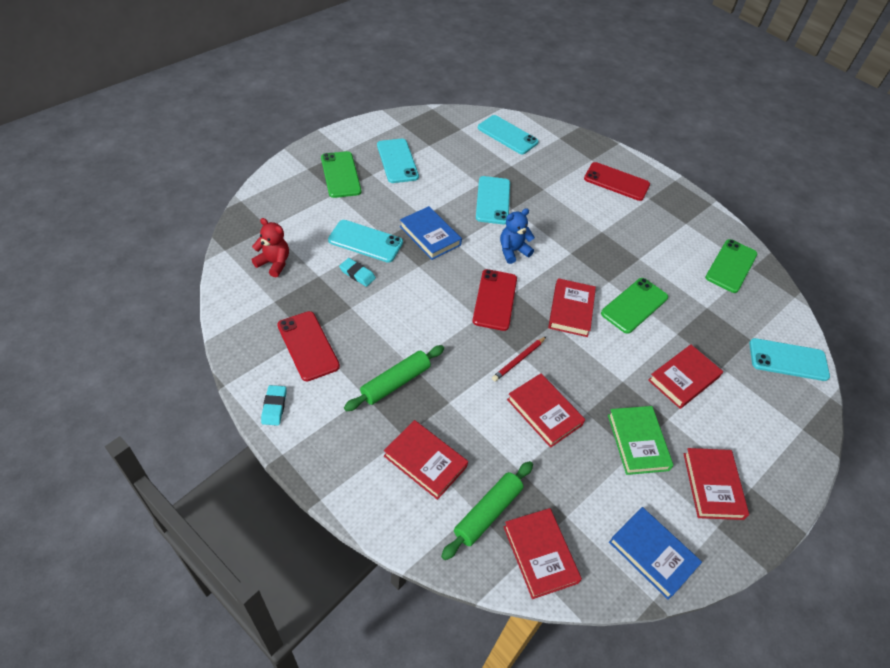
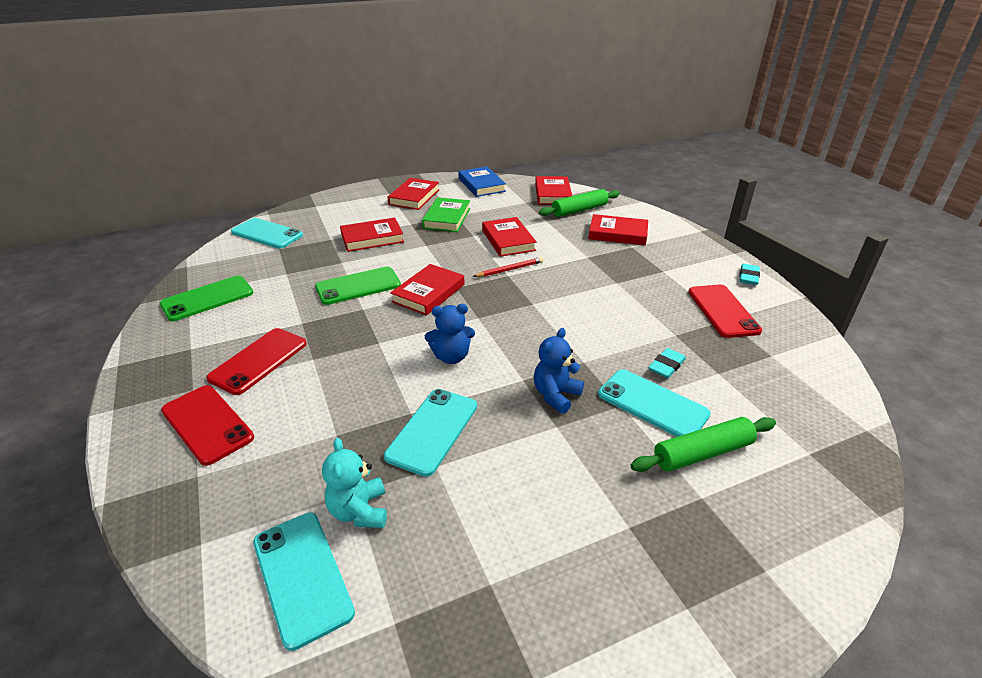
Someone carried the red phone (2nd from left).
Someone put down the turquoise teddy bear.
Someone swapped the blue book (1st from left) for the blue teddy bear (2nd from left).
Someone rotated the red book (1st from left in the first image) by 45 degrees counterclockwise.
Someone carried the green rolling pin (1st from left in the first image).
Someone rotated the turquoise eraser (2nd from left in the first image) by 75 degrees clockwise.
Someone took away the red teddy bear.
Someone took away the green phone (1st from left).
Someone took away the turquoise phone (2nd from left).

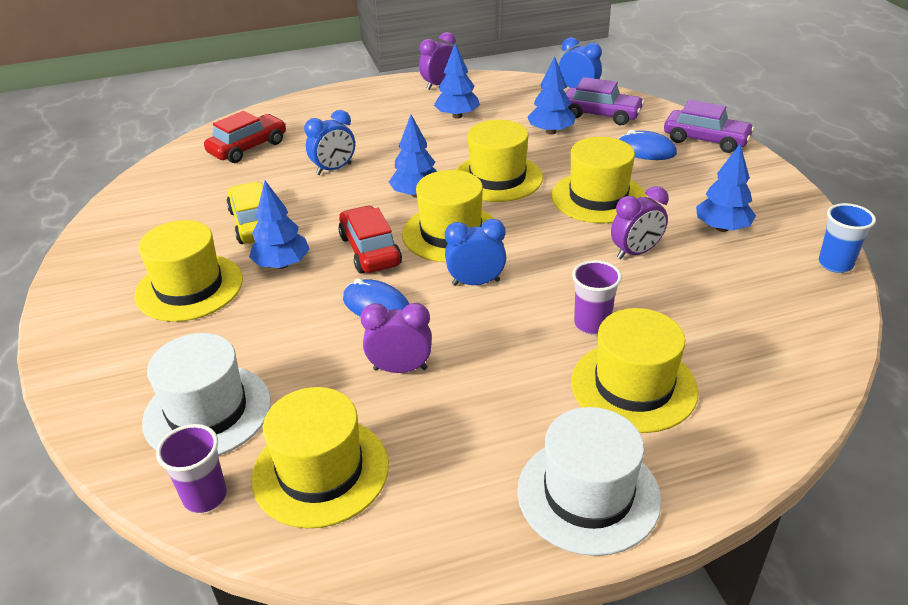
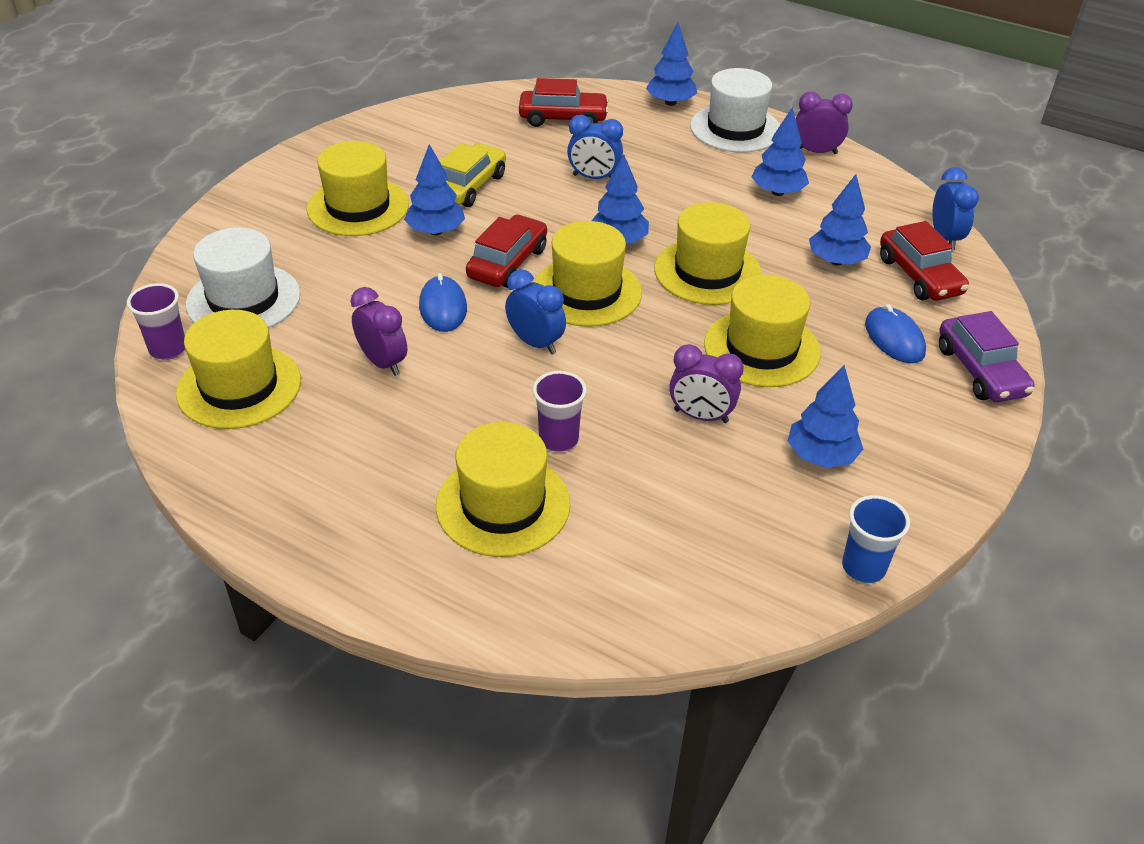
Someone put down the blue tree (3rd from left).
Someone carried the white hat (2nd from left).
Someone repainted the purple car (1st from left), which became the red car (3rd from left).

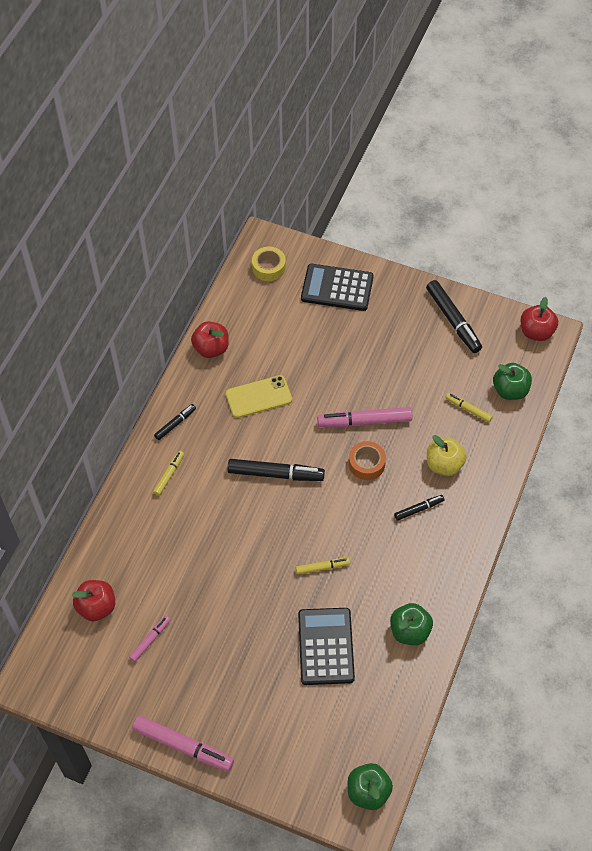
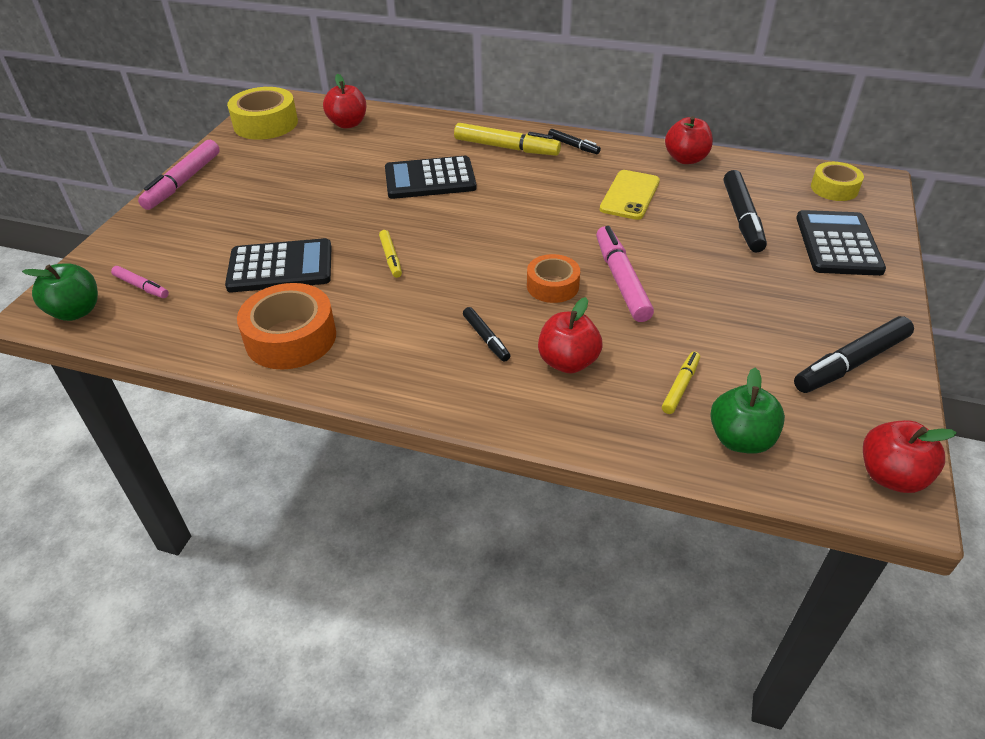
Someone carried the pink marker (1st from left).
Someone put down the yellow tape (1st from left).
Someone swapped the green apple (2nd from left) for the orange tape (1st from left).
Someone put down the black calculator (2nd from left).
Someone scaled the yellow marker (1st from left in the first image) by 1.83.
Someone repainted the yellow apple, which became the red apple (2nd from left).
Someone rotated the yellow phone by 45 degrees clockwise.
Someone carried the black marker (2nd from left in the first image).

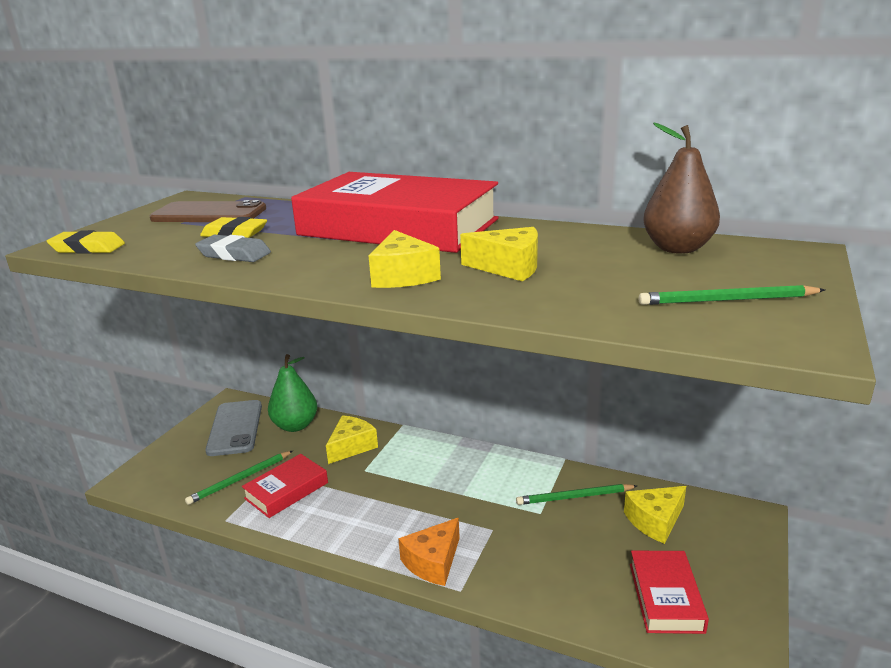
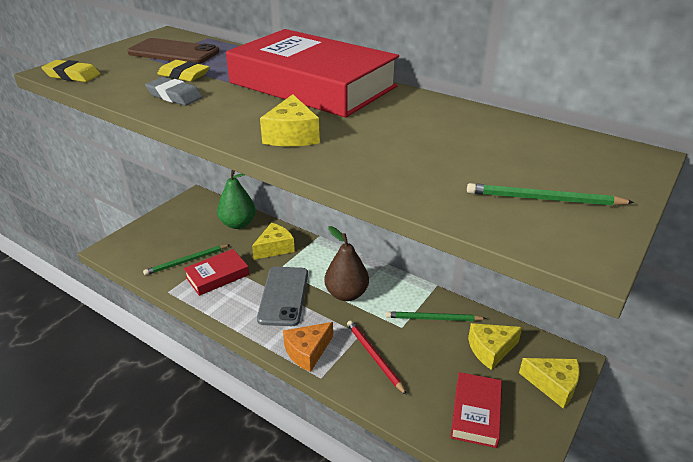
Someone carried the grey phone.
Someone carried the brown pear.
Someone put down the red pencil.
Someone carried the yellow cheese (3rd from left in the first image).

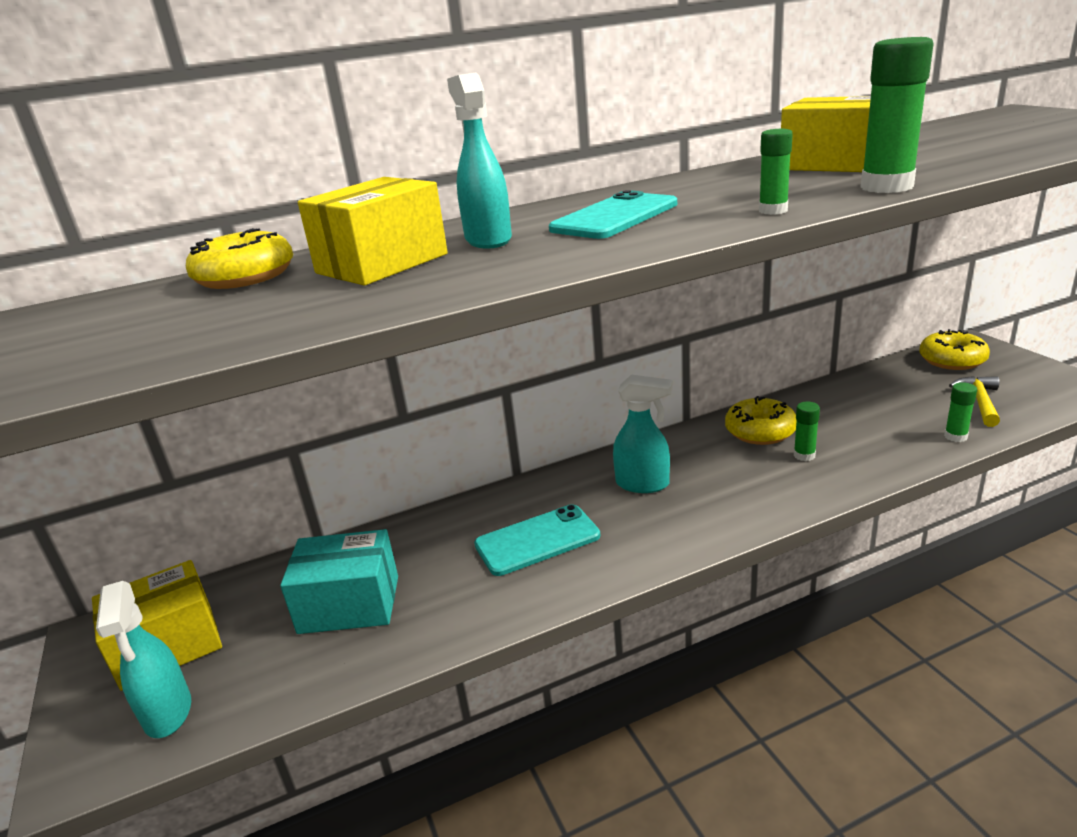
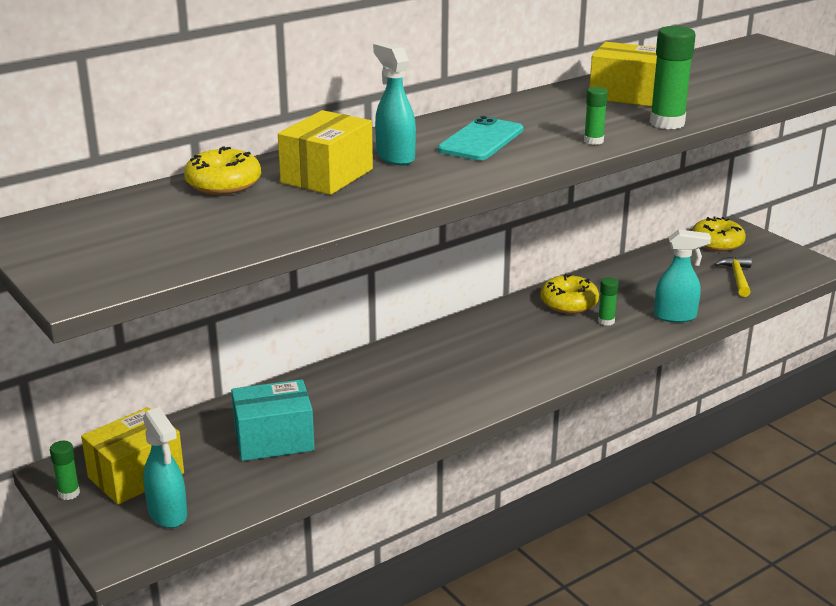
Someone carried the green glue stick (4th from left in the first image).
Someone carried the turquoise spray bottle (3rd from left).
Someone took away the turquoise phone (1st from left).

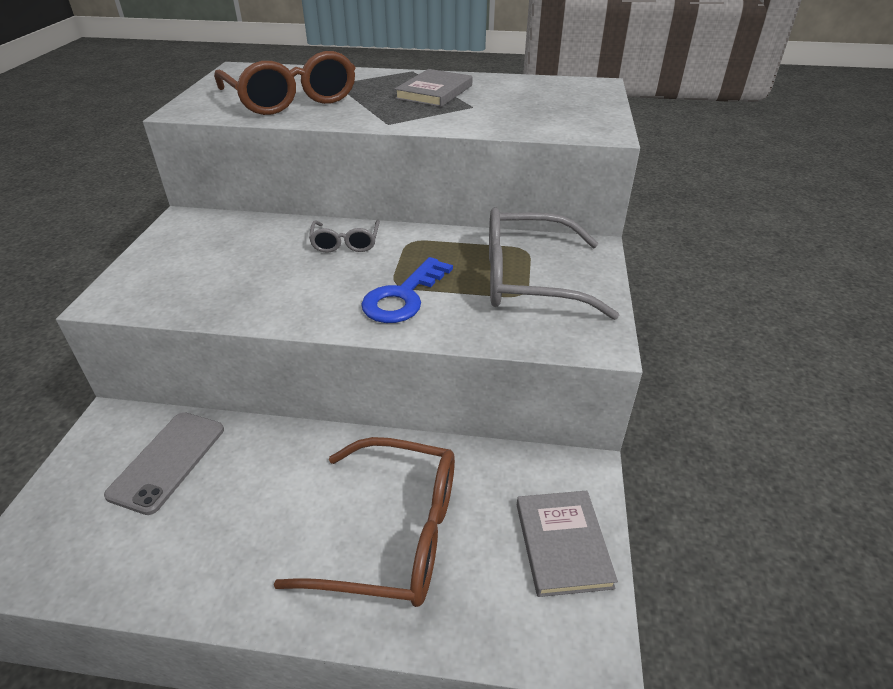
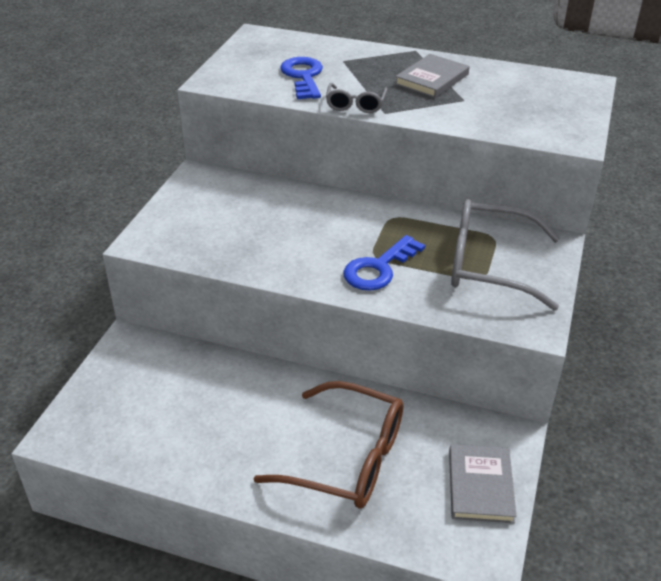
Someone swapped the brown glasses (1st from left) for the blue key (1st from left).
Someone carried the grey glasses (1st from left).
Someone took away the grey phone.

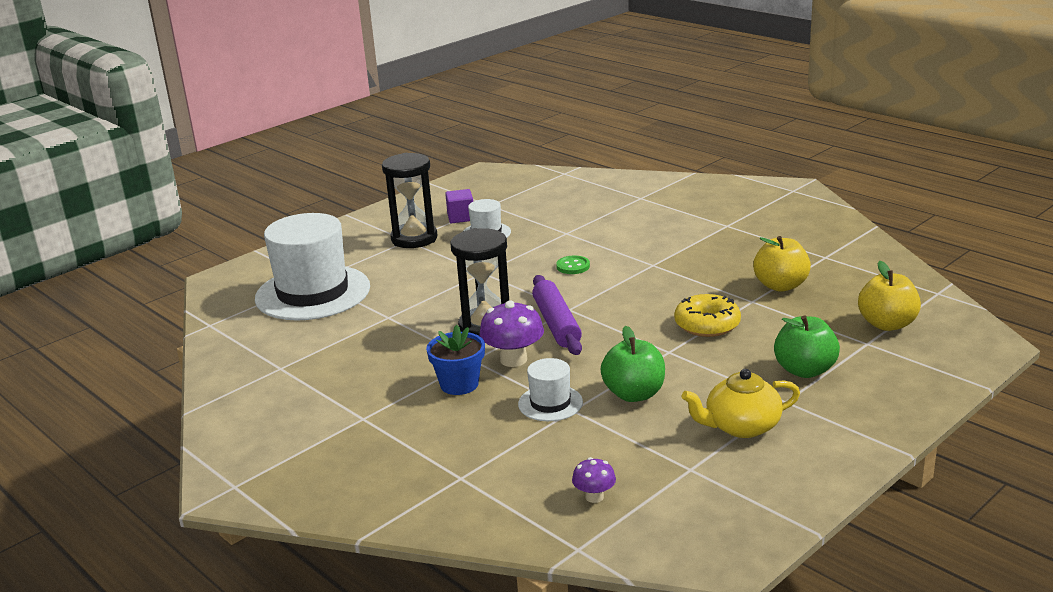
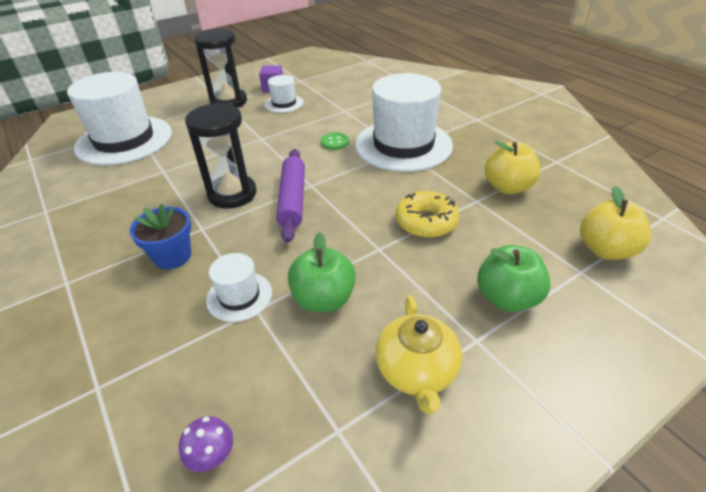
Someone put down the white hat (4th from left).
Someone rotated the yellow teapot by 90 degrees counterclockwise.
Someone took away the purple mushroom (1st from left).

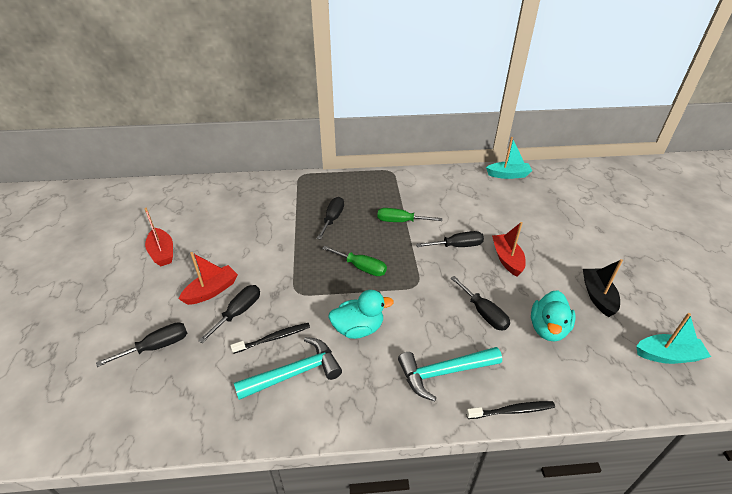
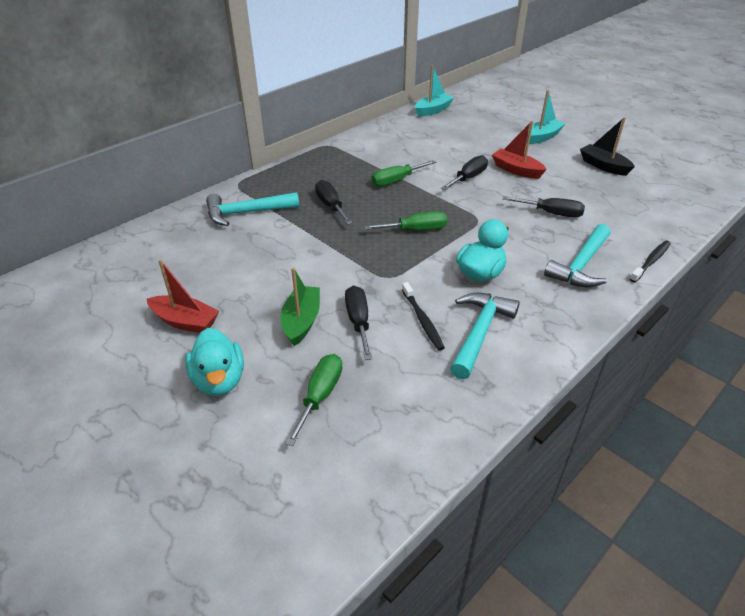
Someone carried the turquoise duck (2nd from left in the first image).
Someone put down the turquoise hammer (1st from left).
Someone repainted the red boat (2nd from left), which became the green boat.
Someone repainted the black screwdriver (1st from left), which became the green screwdriver (1st from left).
Someone rotated the black toothbrush (1st from left) by 135 degrees clockwise.
Someone carried the turquoise boat (2nd from left).

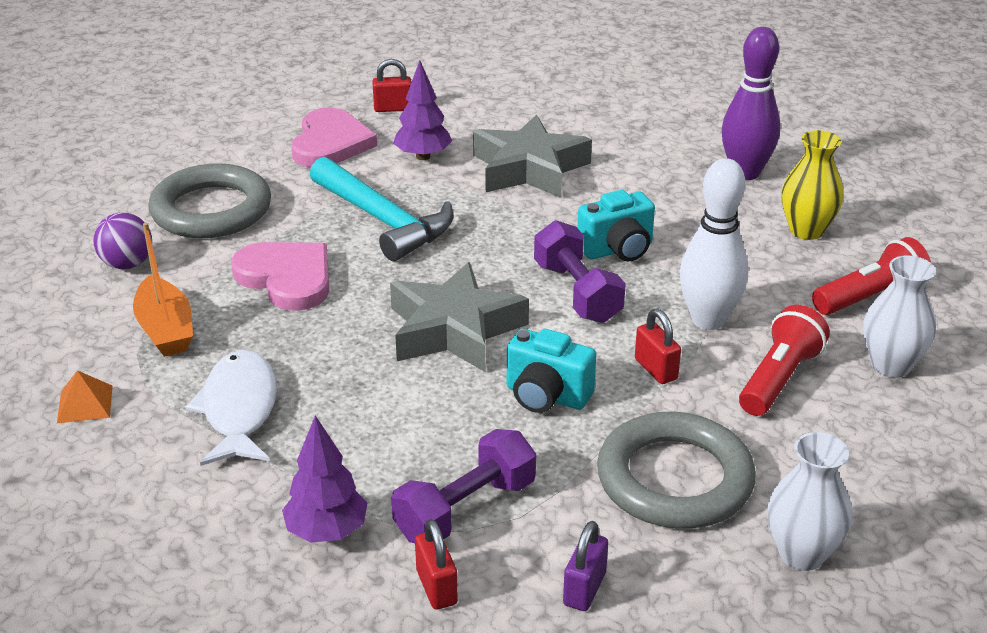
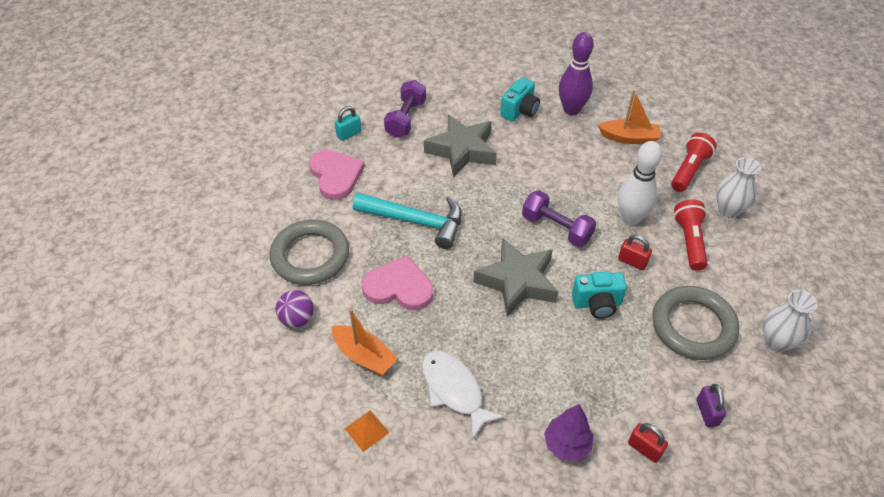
Someone repainted the red padlock (1st from left), which became the turquoise padlock.
Someone carried the purple dumbbell (1st from left).
Someone carried the turquoise camera (2nd from left in the first image).
Someone swapped the yellow vase for the orange boat (2nd from left).
Someone took away the purple tree (2nd from left).

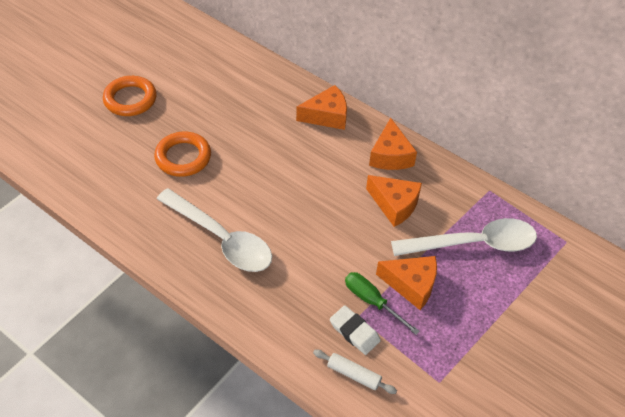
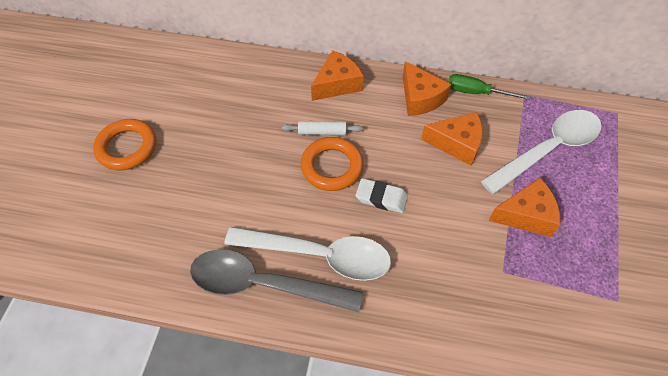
Someone put down the grey spoon.
Someone carried the white rolling pin.
Someone carried the orange ring (2nd from left).
Someone carried the white eraser.
Someone carried the green screwdriver.

